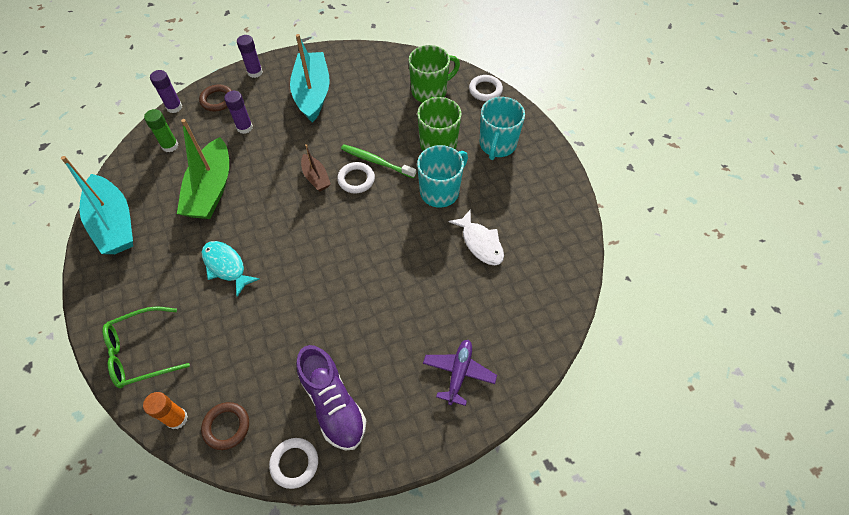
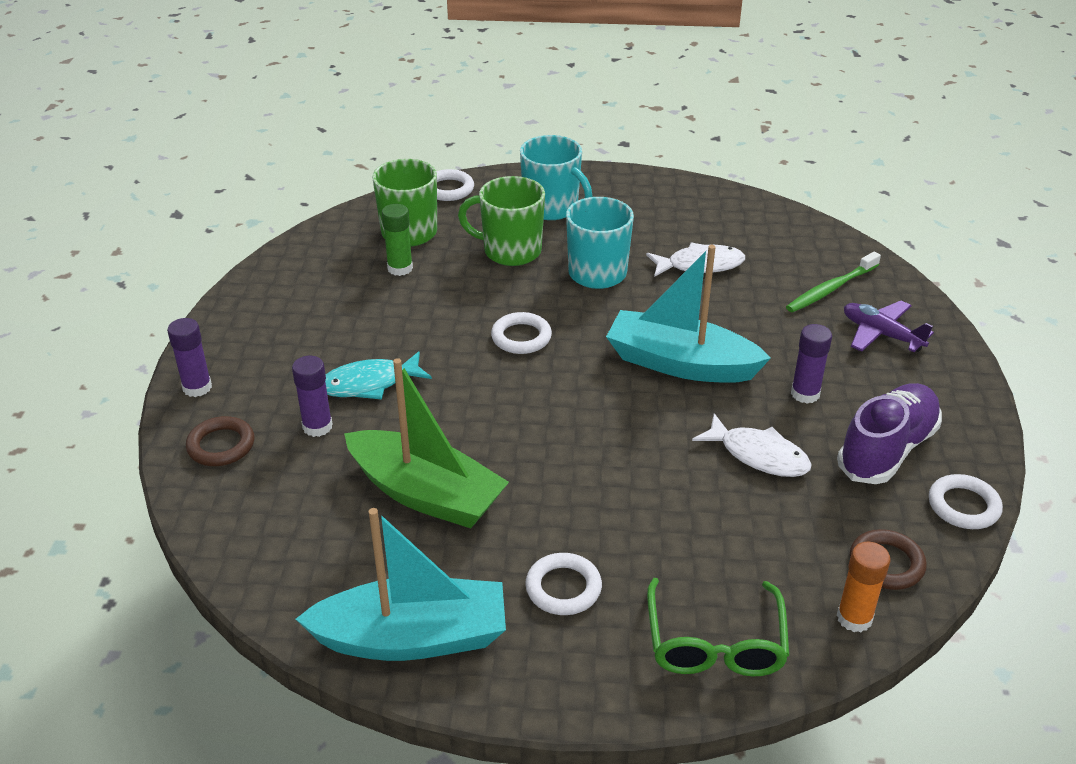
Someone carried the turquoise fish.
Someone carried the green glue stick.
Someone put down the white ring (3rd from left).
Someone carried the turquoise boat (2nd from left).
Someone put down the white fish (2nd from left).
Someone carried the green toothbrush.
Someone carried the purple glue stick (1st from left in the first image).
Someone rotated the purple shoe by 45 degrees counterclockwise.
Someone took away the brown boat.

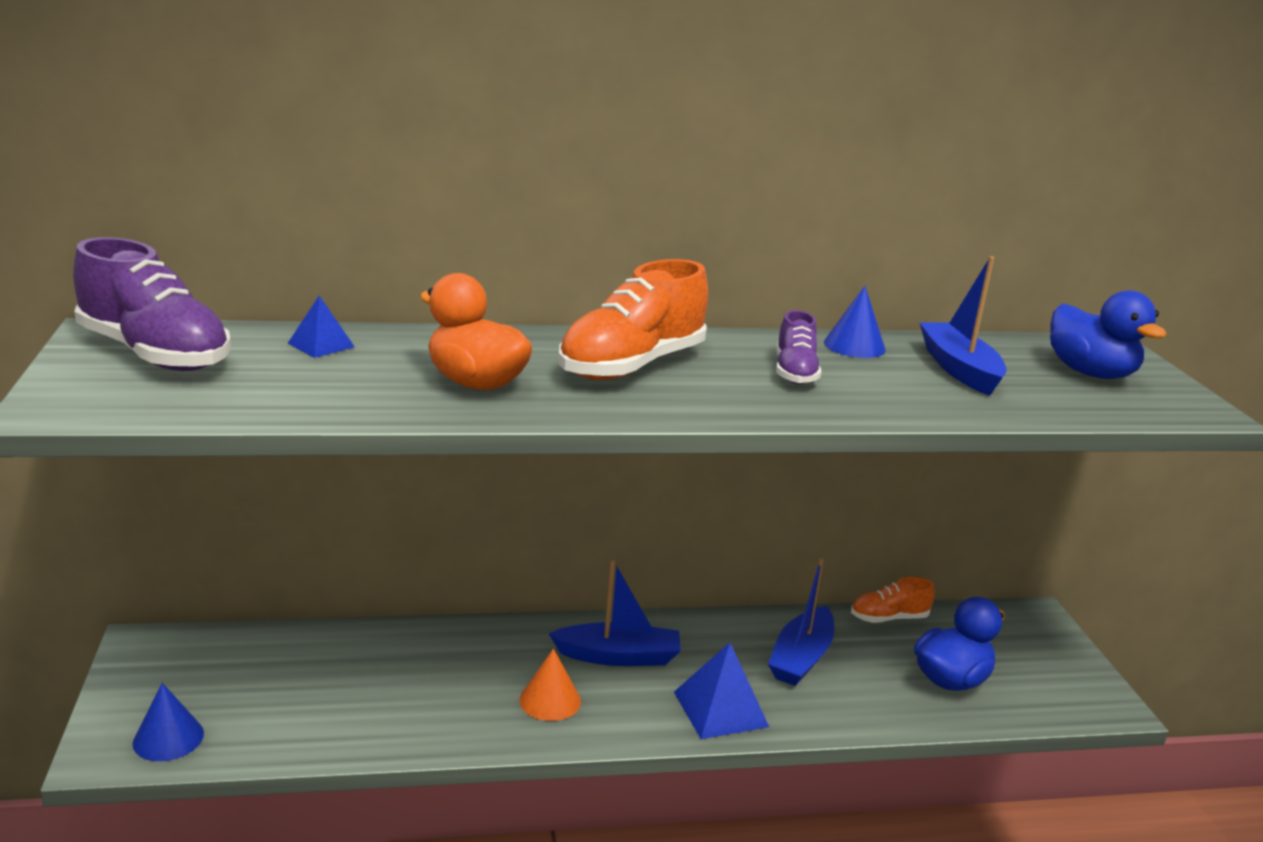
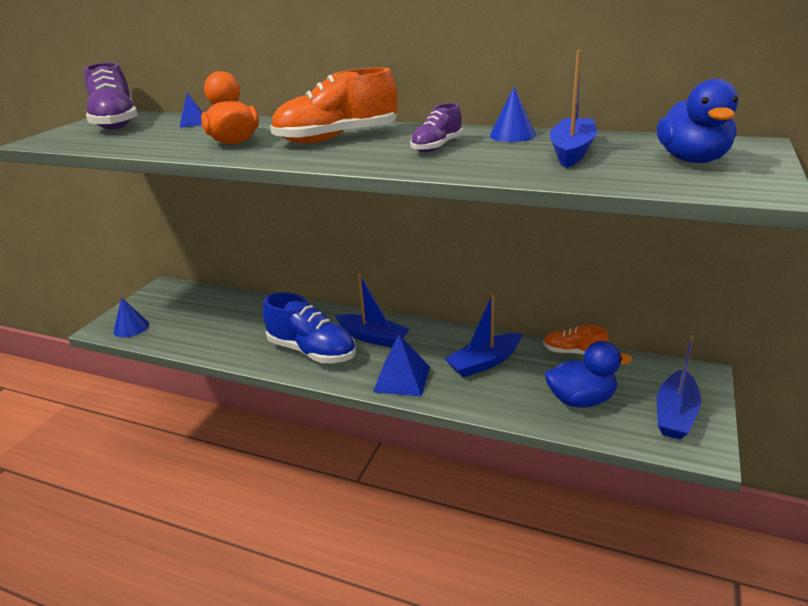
Someone swapped the orange cone for the blue shoe.
Someone put down the blue boat (4th from left).

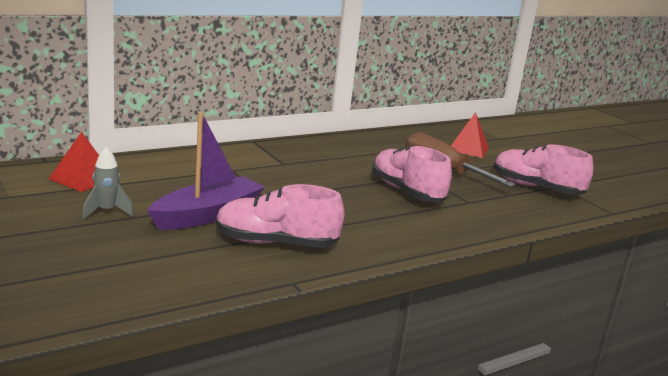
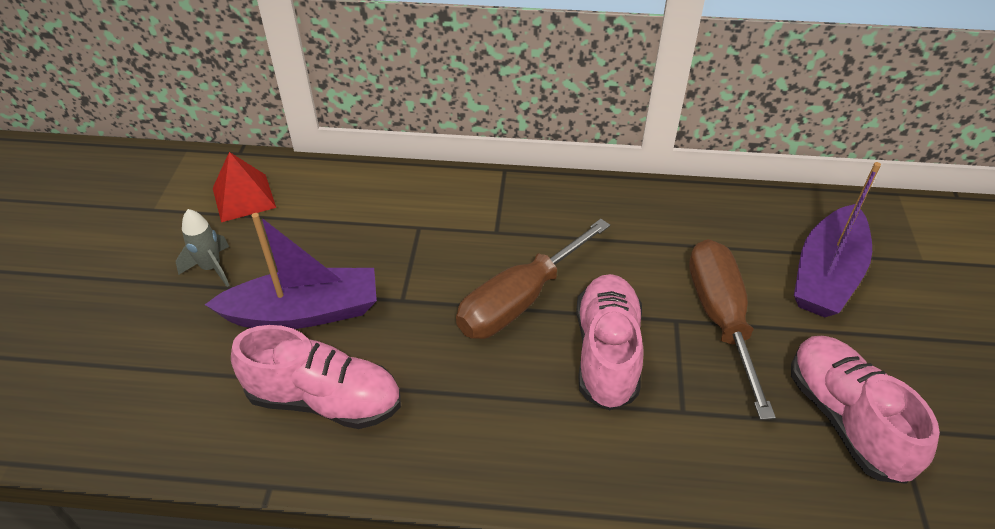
Someone rotated the pink shoe (1st from left) by 150 degrees clockwise.
Someone put down the brown screwdriver (1st from left).
Someone swapped the red pyramid (2nd from left) for the purple boat (2nd from left).

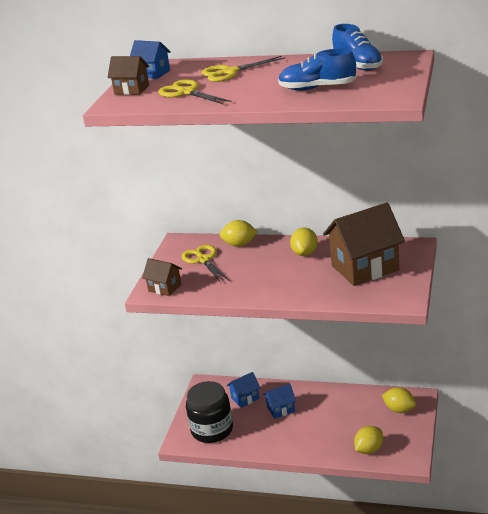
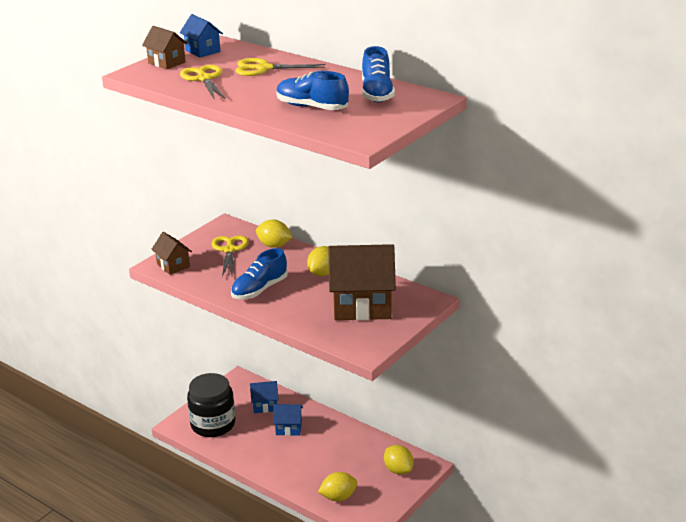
Someone put down the blue shoe (1st from left).

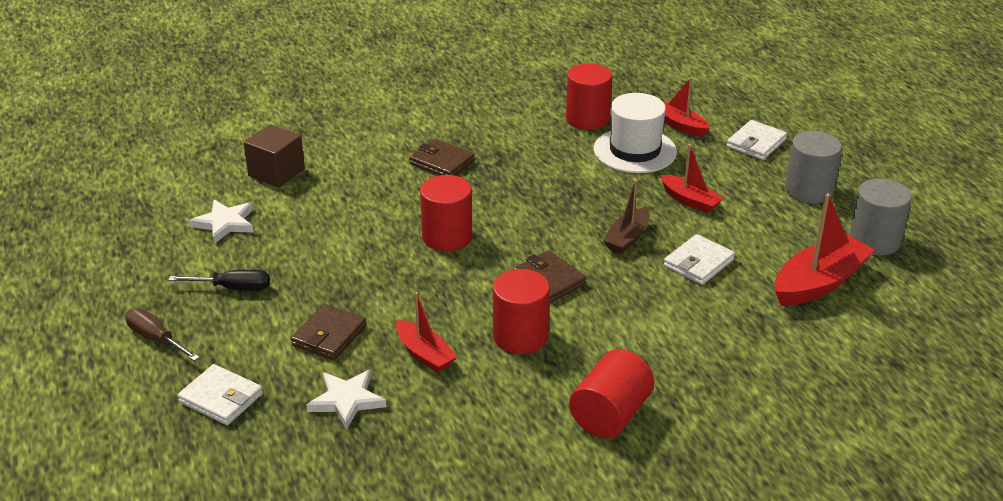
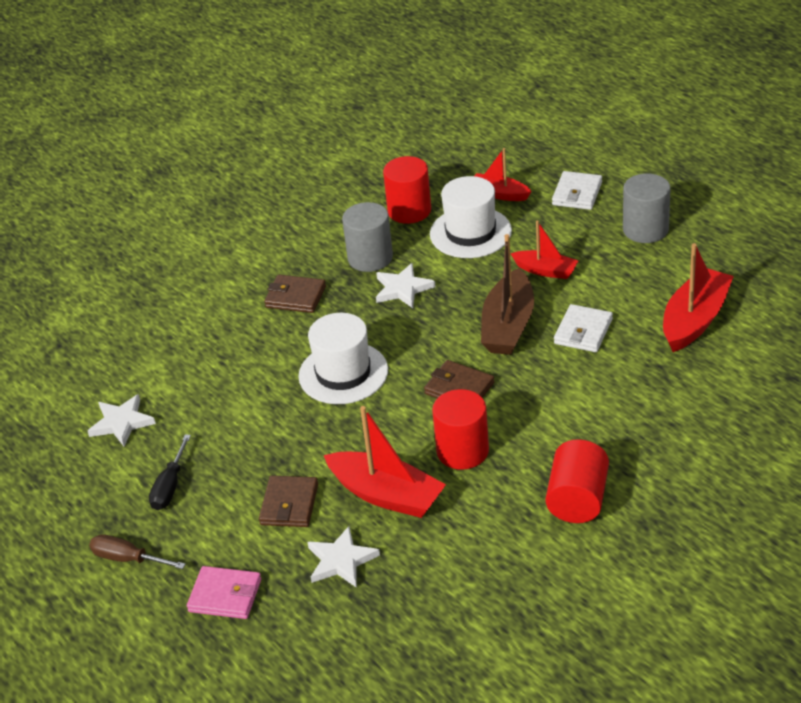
Someone rotated the black screwdriver by 120 degrees clockwise.
Someone repainted the white wallet (1st from left), which became the pink wallet.
Someone swapped the red cylinder (1st from left) for the white hat (1st from left).
Someone scaled the red boat (1st from left) by 1.66.
Someone carried the grey cylinder (2nd from left in the first image).
Someone put down the white star (3rd from left).
Someone scaled the brown boat by 1.66.
Someone took away the brown cube.

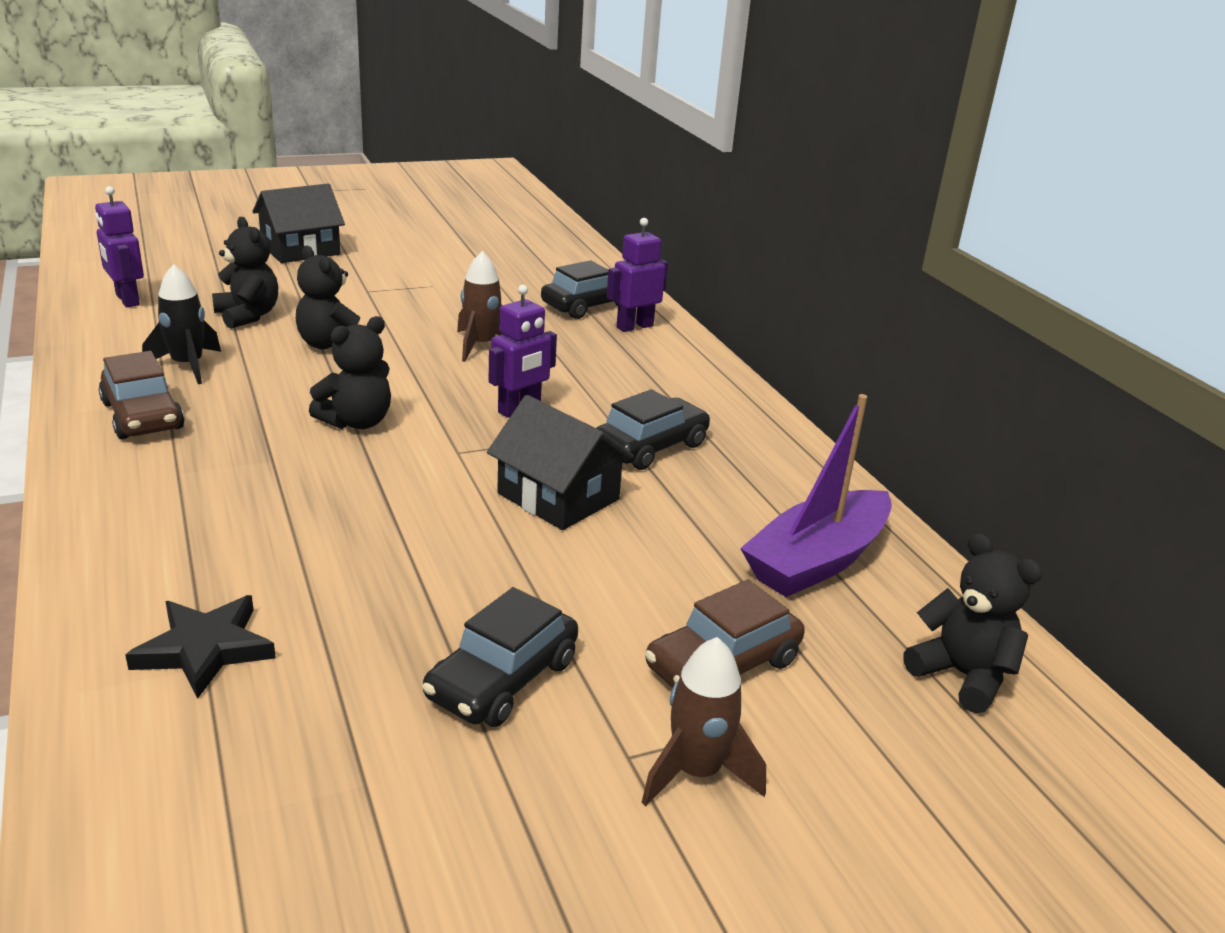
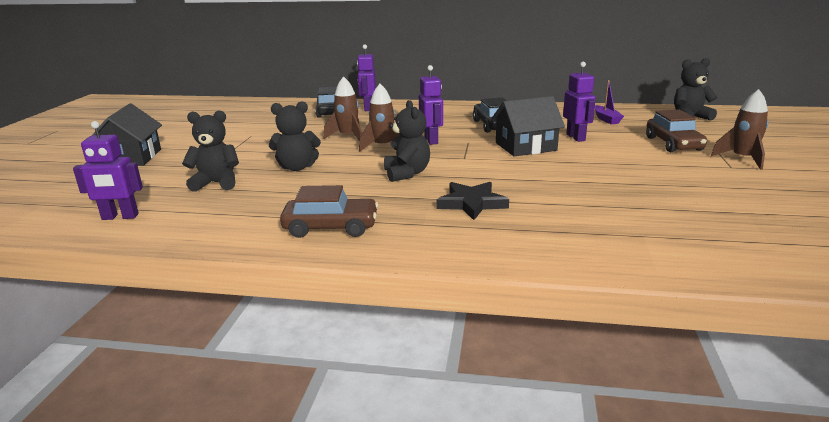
Someone put down the brown rocket (2nd from left).
Someone carried the black star.
Someone put down the purple robot (4th from left).
Someone scaled the purple boat by 0.50.
Someone took away the black rocket.
Someone took away the black car (1st from left).

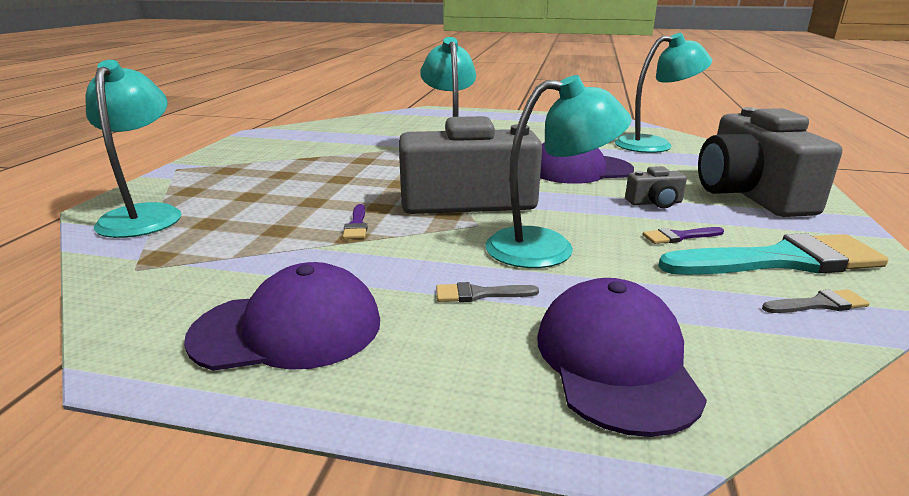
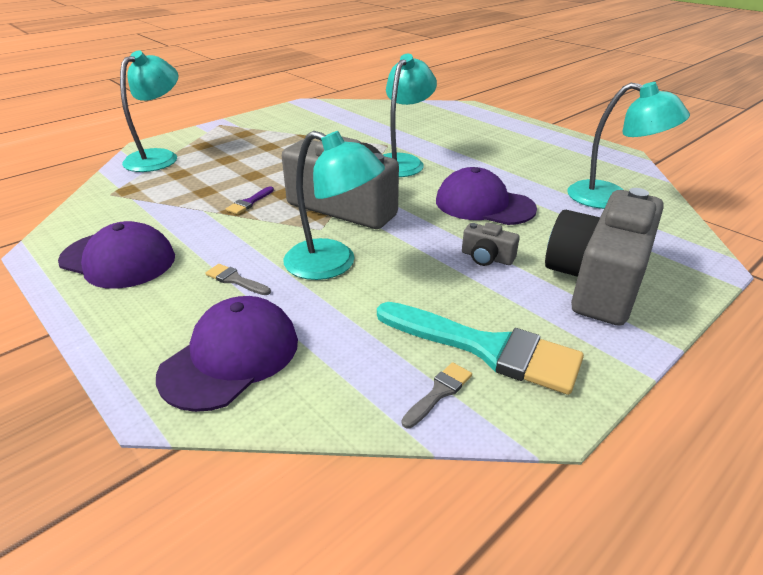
Someone rotated the grey brush (2nd from left) by 75 degrees counterclockwise.
Someone took away the purple brush (2nd from left).

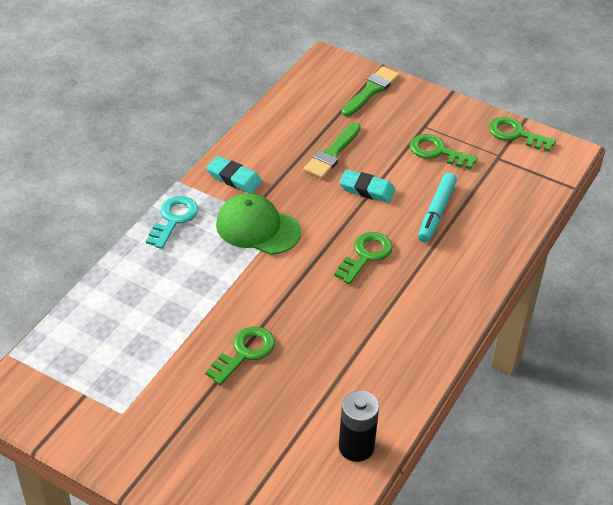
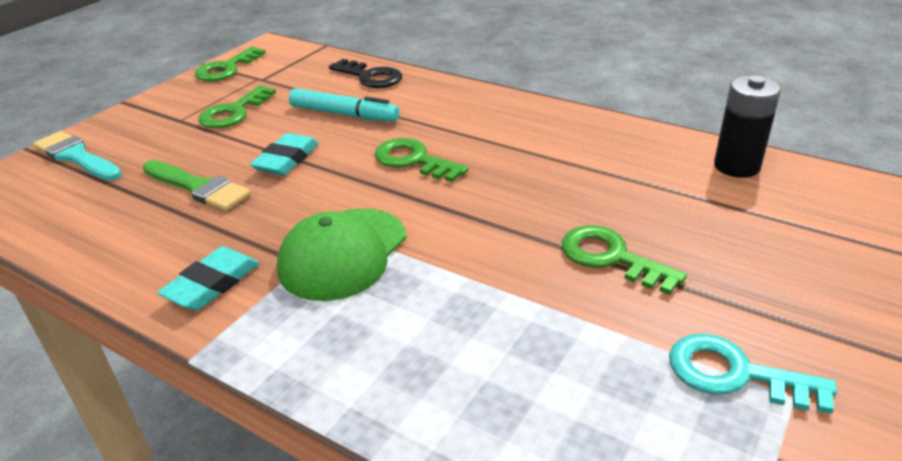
Someone repainted the green brush (2nd from left), which became the turquoise brush.
Someone put down the black key.
Someone carried the turquoise key.

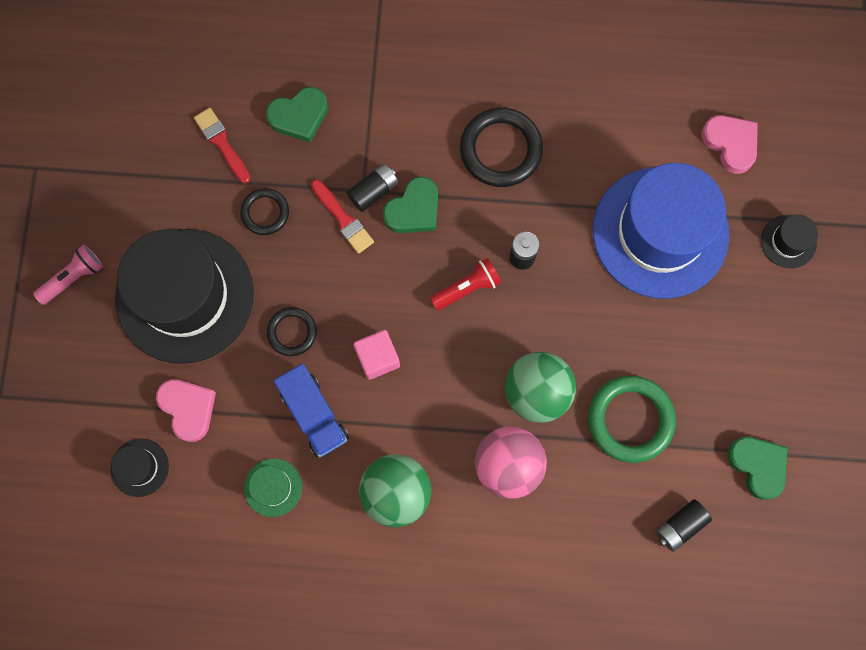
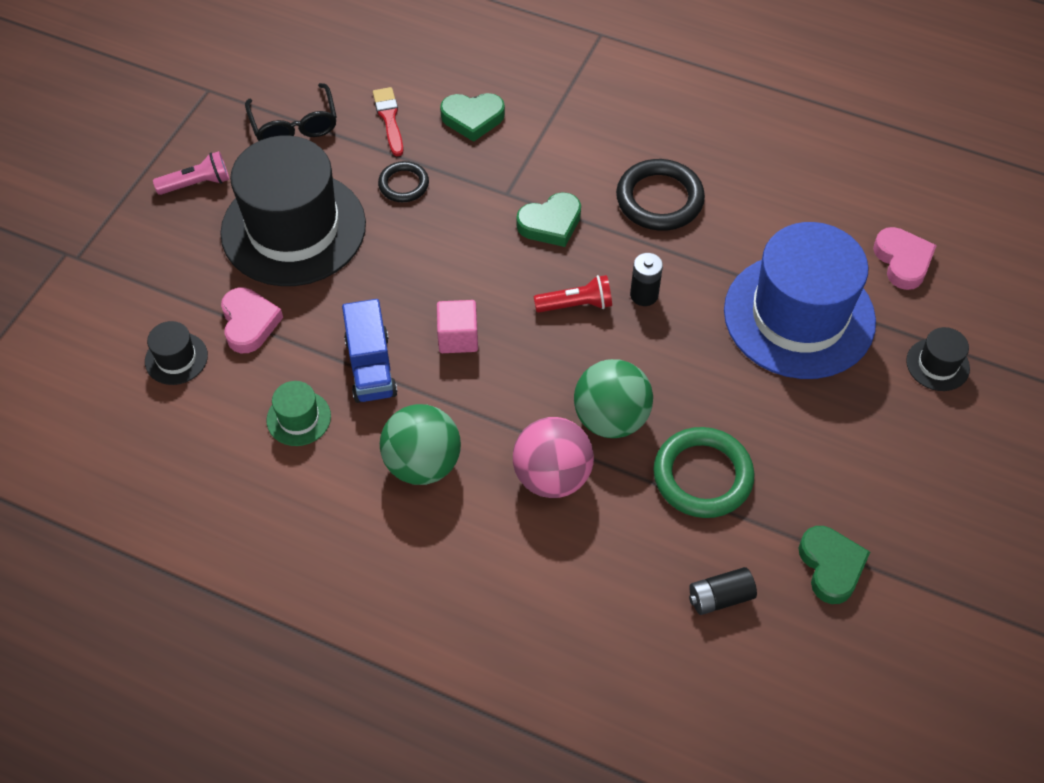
Someone put down the black glasses.
Someone took away the black ring (2nd from left).
Someone took away the red brush (2nd from left).
Someone took away the black battery (1st from left).

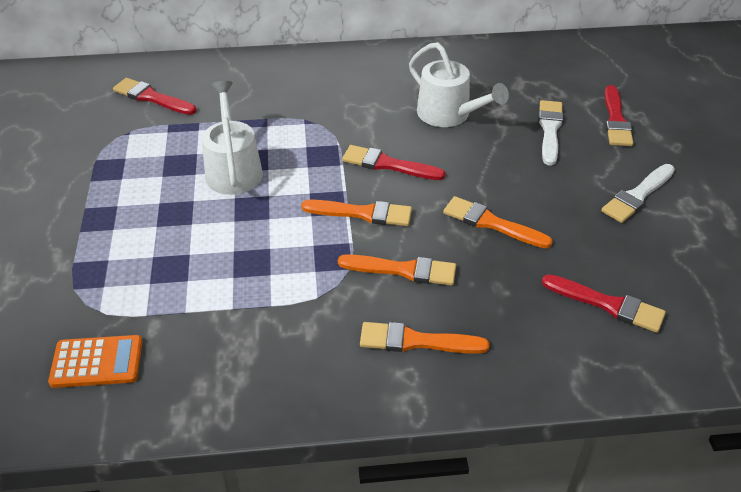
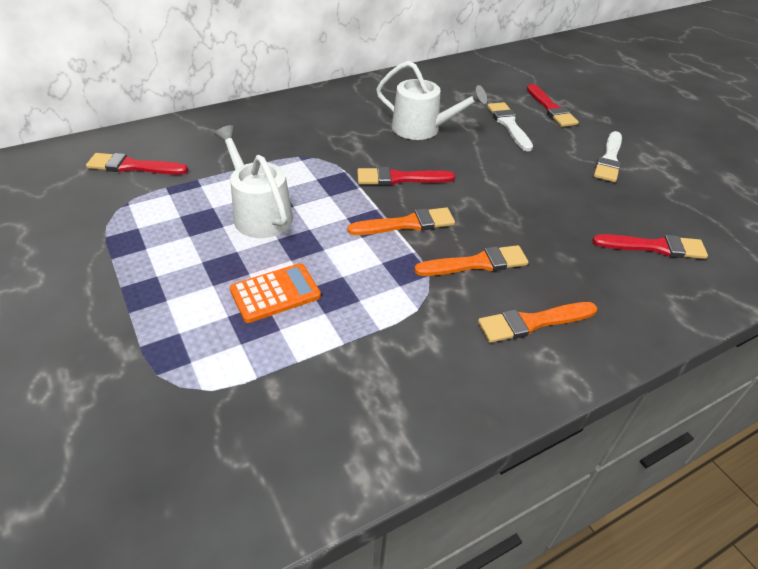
Someone carried the orange calculator.
Someone took away the orange brush (4th from left).

